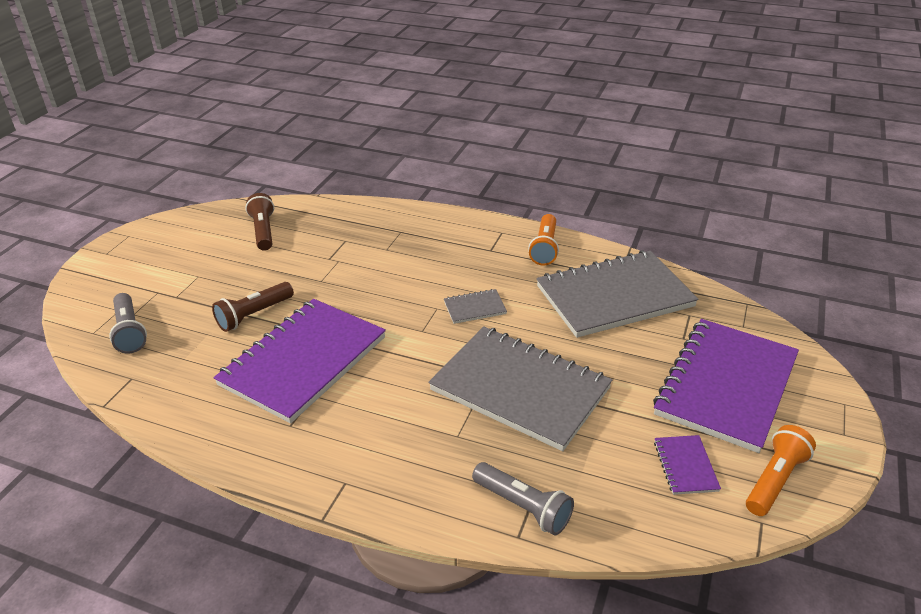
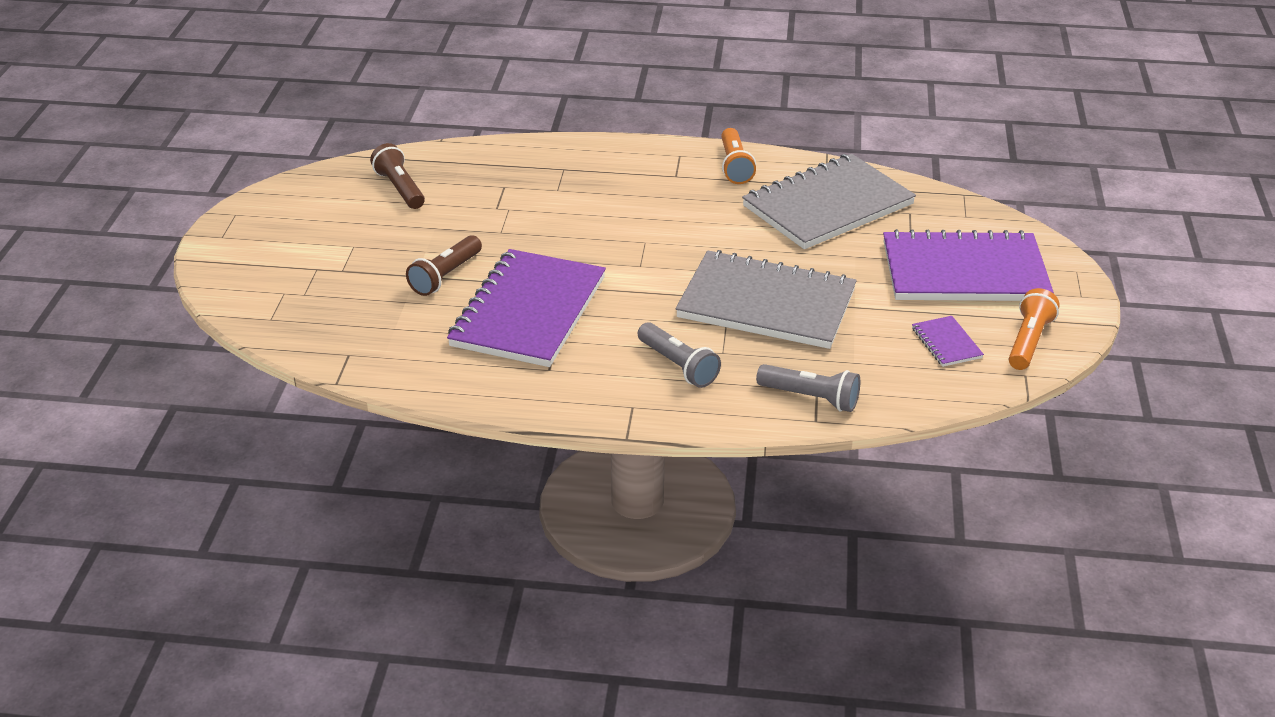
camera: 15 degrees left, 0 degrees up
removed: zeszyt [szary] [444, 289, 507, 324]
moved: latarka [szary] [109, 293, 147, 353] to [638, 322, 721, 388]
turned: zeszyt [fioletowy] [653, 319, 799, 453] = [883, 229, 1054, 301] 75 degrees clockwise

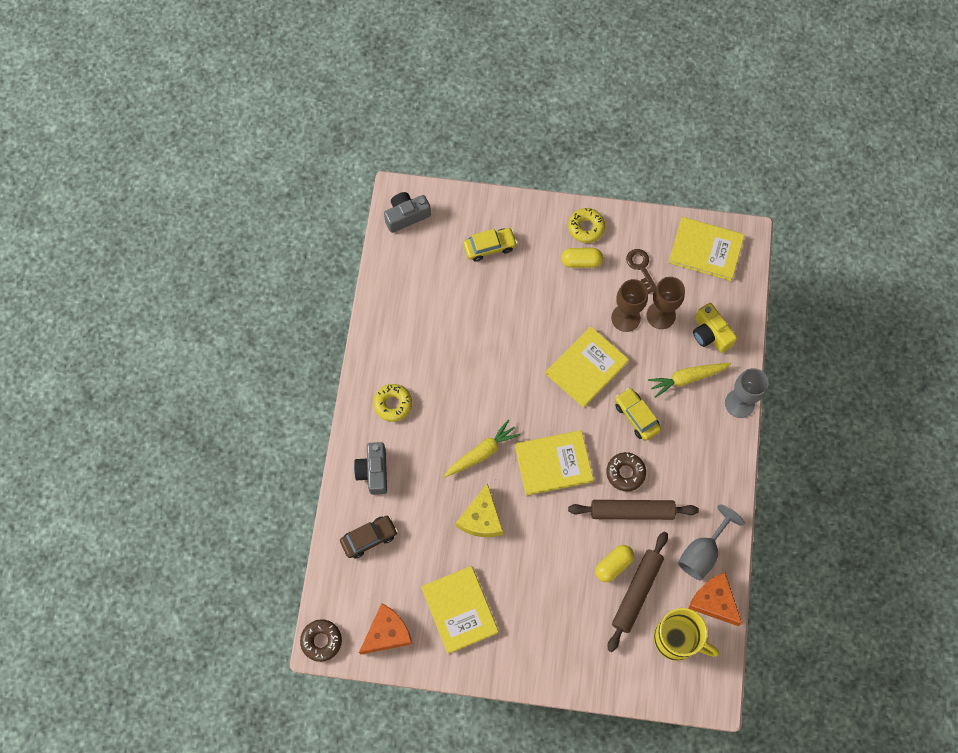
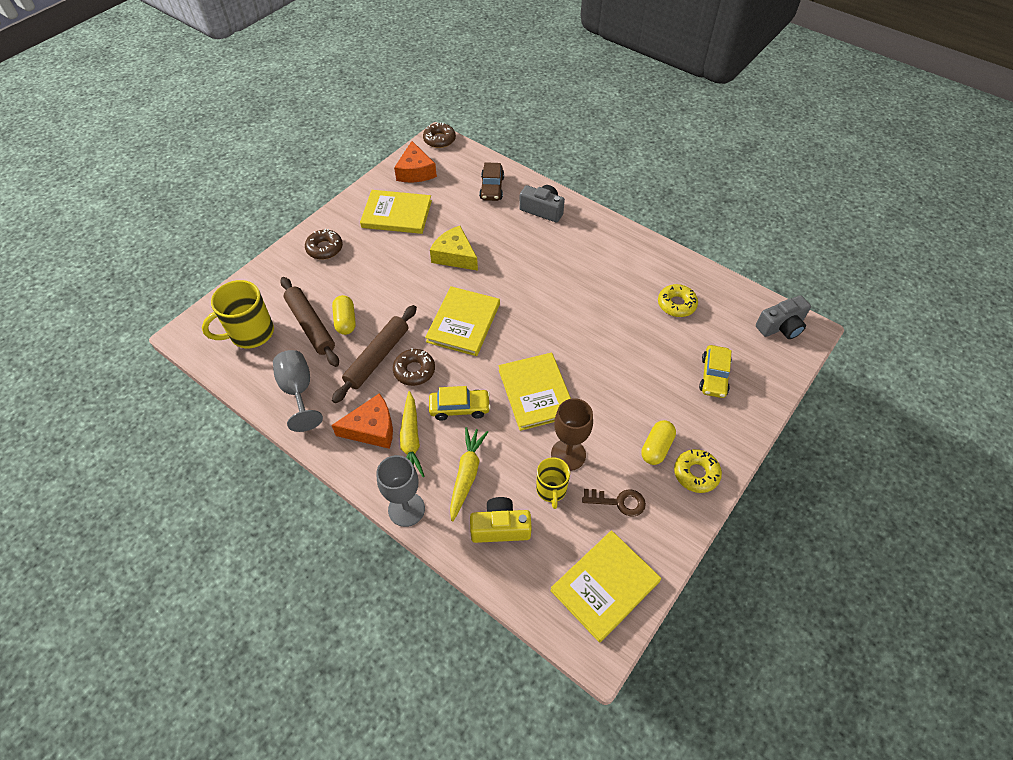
camera: 120 degrees right, 15 degrees down
added: donut [brązowy] [305, 229, 343, 260]
moved: donut [żółty] [373, 384, 412, 422] to [658, 284, 698, 317]; marchewka [żółty] [444, 419, 521, 477] to [400, 391, 425, 477]; ser [pomarańczowy] [689, 573, 742, 626] to [331, 393, 393, 449]
replaced: kielich [brązowy] [646, 277, 685, 329] to kubek [żółty] [536, 457, 570, 509]
turned: aparat fotograficzny [szary] [384, 192, 431, 233] = [756, 295, 811, 339] 60 degrees clockwise

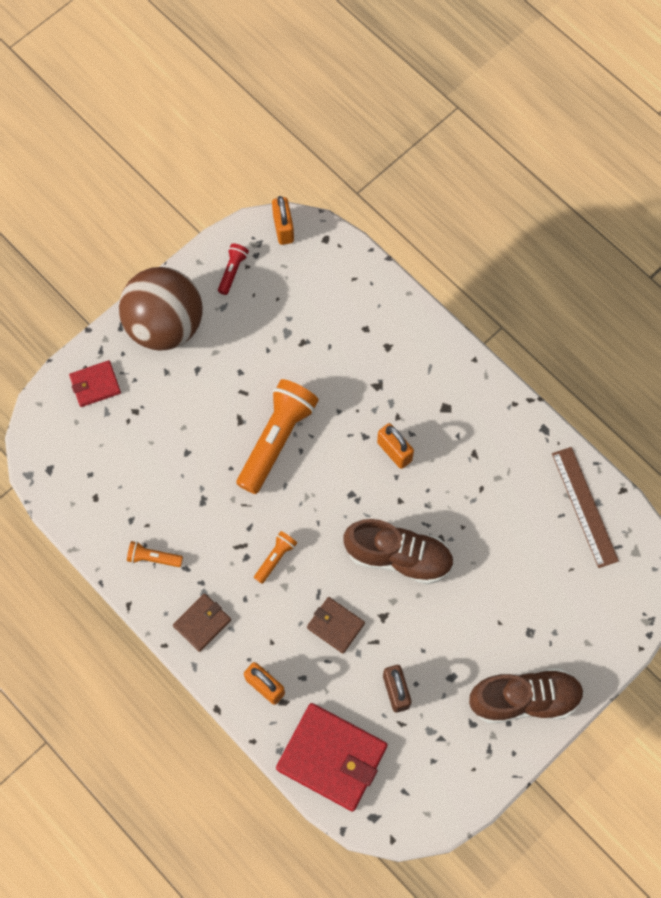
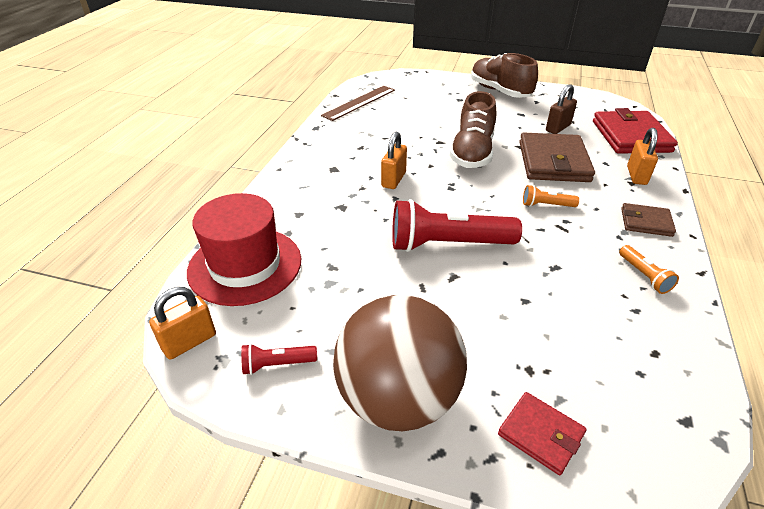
camera: 120 degrees left, 30 degrees down
added: kapelusz [czerwony] [187, 193, 301, 306]
recoloured: latarka [pomarańczowy] [237, 379, 319, 494] to latarka [czerwony] [392, 199, 522, 252]
turned: but [brązowy] [344, 519, 454, 585] = [450, 91, 496, 168] 150 degrees counterclockwise
resized: portfel [brązowy] [307, 597, 365, 653] = [519, 133, 595, 182] x1.89

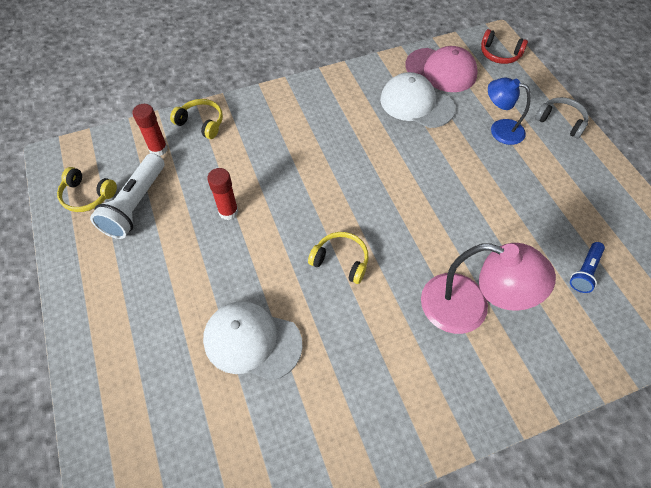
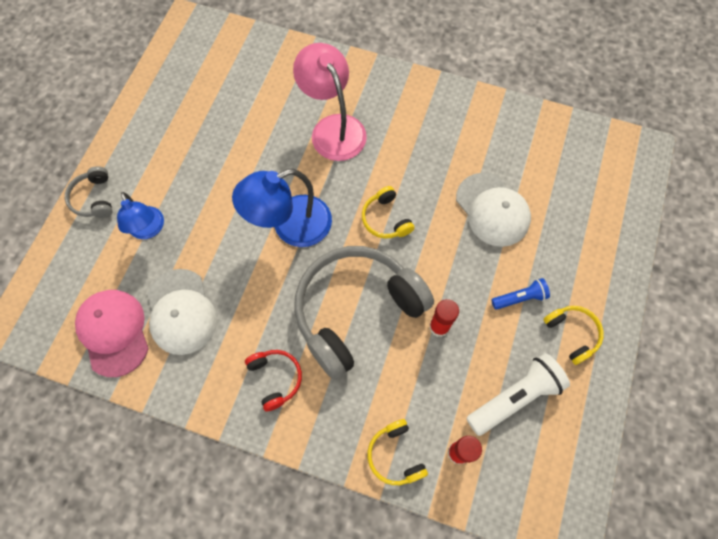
camera: 140 degrees left, 10 degrees up
added: lampka [niebieski] [232, 169, 332, 247]; słuchawki [szary] [294, 246, 434, 380]
moved: słuchawki [żółty] [57, 167, 117, 212] to [543, 306, 604, 365]; słuchawki [czerwony] [481, 29, 528, 64] to [245, 350, 302, 412]; latarka [niebieski] [570, 242, 605, 293] to [492, 278, 550, 310]

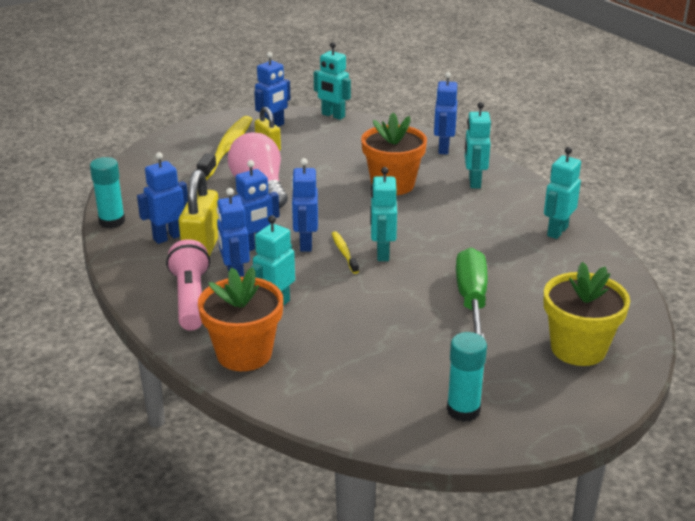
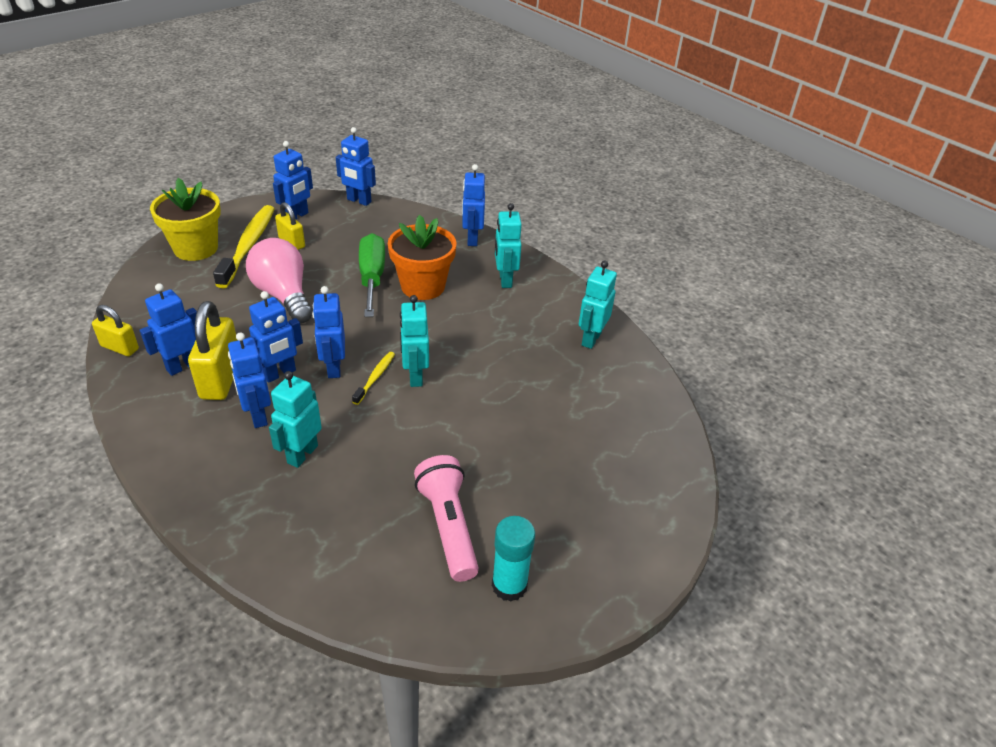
camera: 10 degrees left, 10 degrees up
removed: doniczka [pomarańczowy] [198, 267, 283, 371]
moved: latarka [różowy] [166, 239, 210, 331] to [414, 455, 479, 582]; śrubokręt [zielony] [456, 248, 488, 338] to [359, 233, 385, 317]; doniczka [żółty] [544, 262, 630, 366] to [150, 178, 221, 261]
replaced: klej w sztyfcie [turkusowy] [90, 157, 125, 228] to kłódka [żółty] [92, 305, 139, 356]
recoloured: robot [turkusowy] [314, 42, 351, 120] to robot [niebieski] [336, 127, 376, 206]
turned: szczoteczka do zębów [żółty] [332, 231, 359, 274] = [352, 352, 395, 405] 45 degrees clockwise

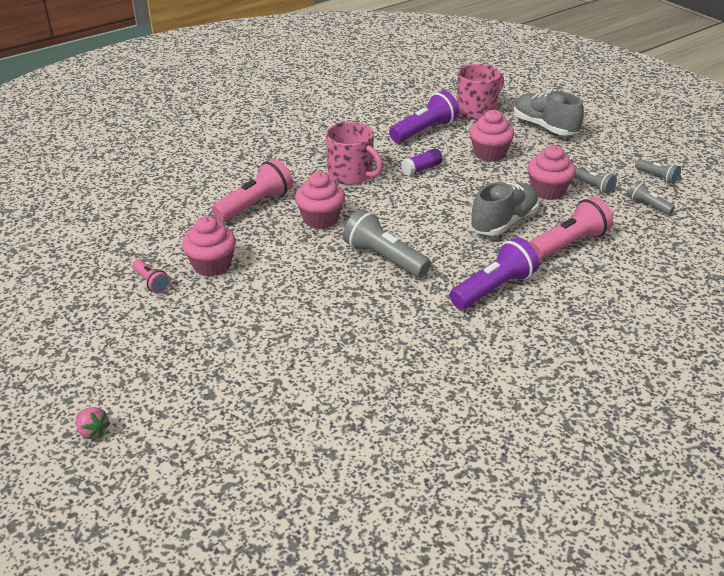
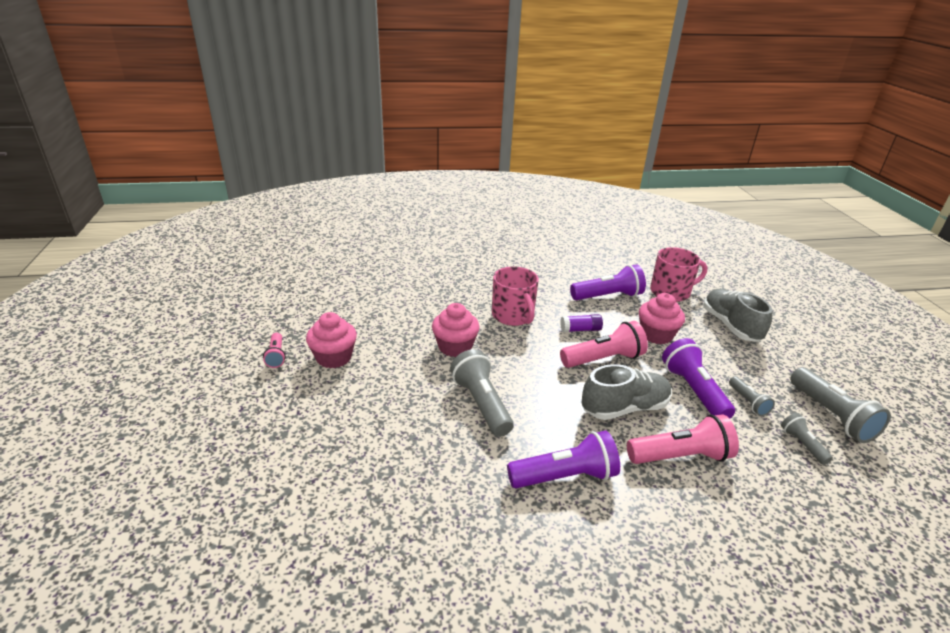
camera: 25 degrees right, 5 degrees down
removed: truskawka [różowy] [76, 407, 111, 439]
moved: latarka [różowy] [212, 158, 293, 222] to [560, 321, 648, 368]
replaced: muffinka [różowy] [528, 145, 576, 200] to latarka [fioletowy] [662, 338, 735, 419]
resized: latarka [szary] [635, 159, 681, 184] = [790, 367, 891, 443] x1.86

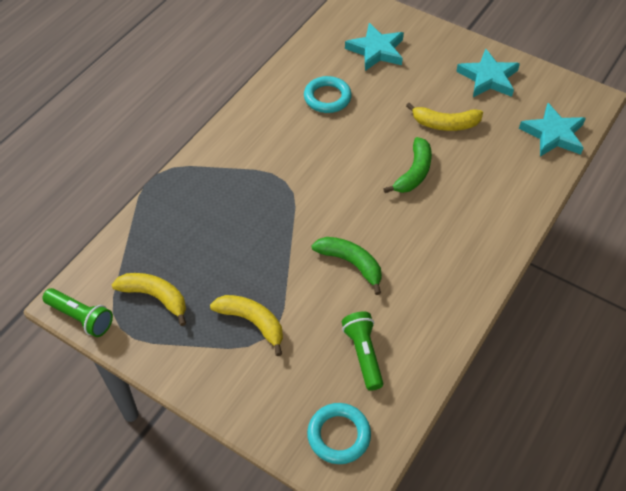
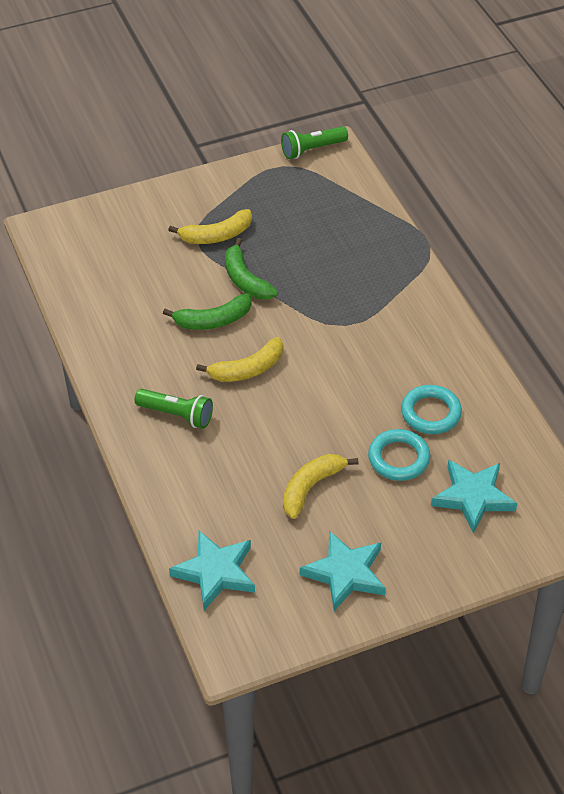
camera: 125 degrees right, 5 degrees down
moved: banan [żółty] [111, 273, 186, 326] to [196, 337, 283, 382]; pierścień [turkusowy] [307, 403, 371, 464] to [368, 429, 430, 481]; latarka [zielony] [342, 311, 383, 391] to [134, 389, 213, 429]; banan [zielony] [384, 137, 432, 193] to [225, 238, 278, 299]

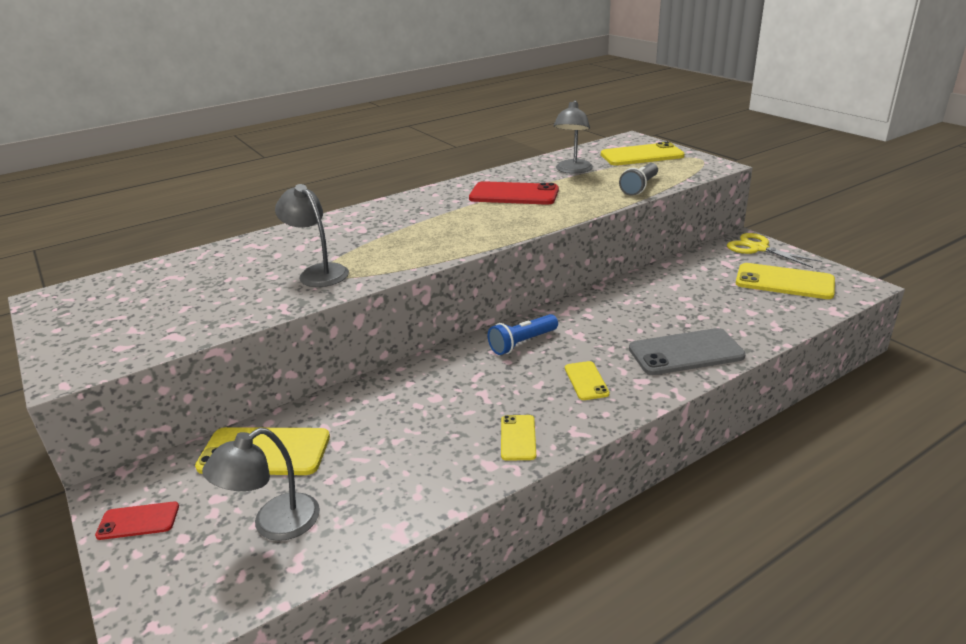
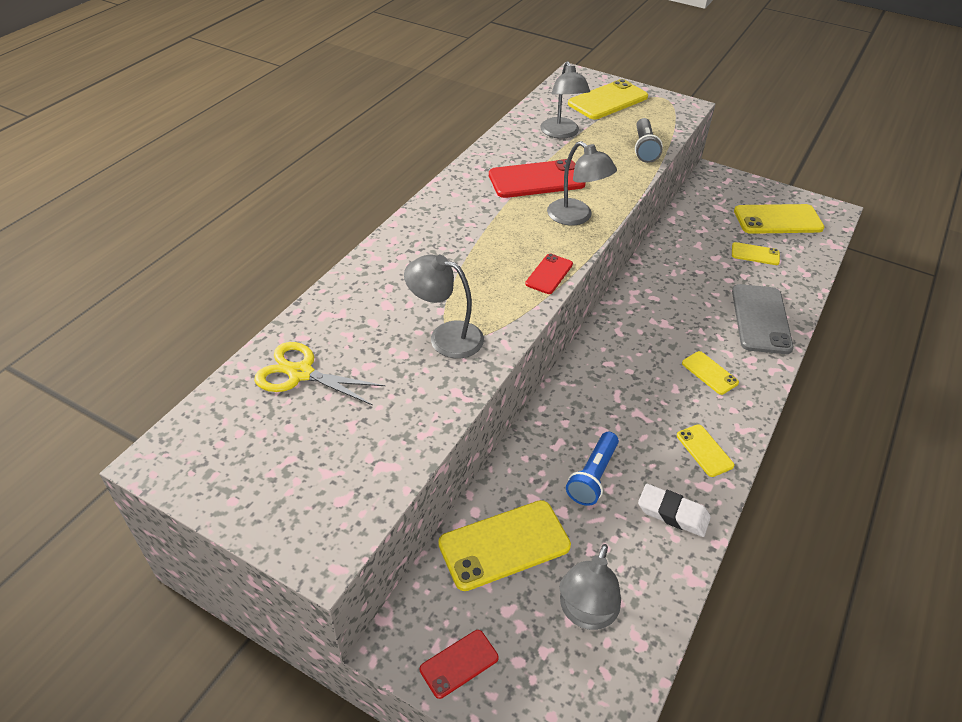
camera: 30 degrees left, 15 degrees up
added: telefon [czerwony] [525, 254, 573, 294]; lampka [szary] [547, 141, 617, 226]; gumka do mazania [biały] [638, 484, 711, 537]; telefon [żółty] [732, 242, 780, 265]
moved: latarka [niebieski] [488, 314, 558, 355] to [566, 432, 619, 506]; nożyczki [żółty] [727, 233, 822, 268] to [254, 342, 385, 406]
turned: telefon [szary] [629, 328, 746, 375] = [732, 284, 794, 354] 45 degrees counterclockwise

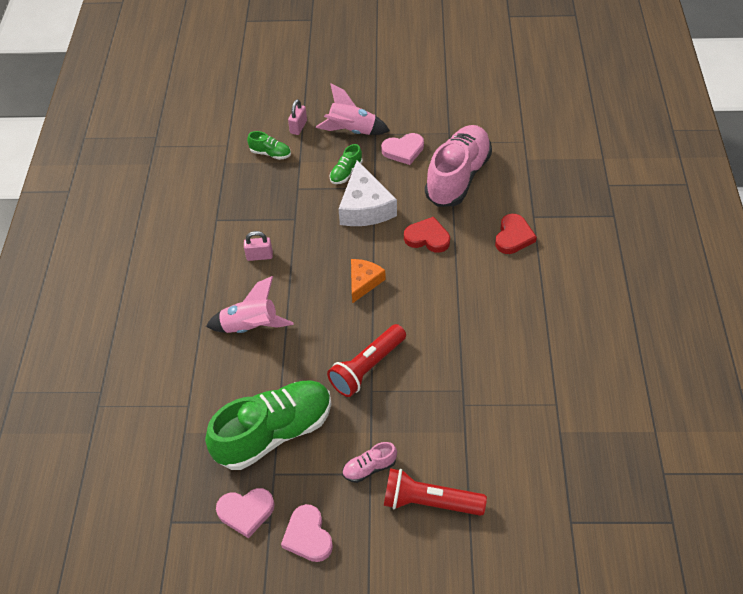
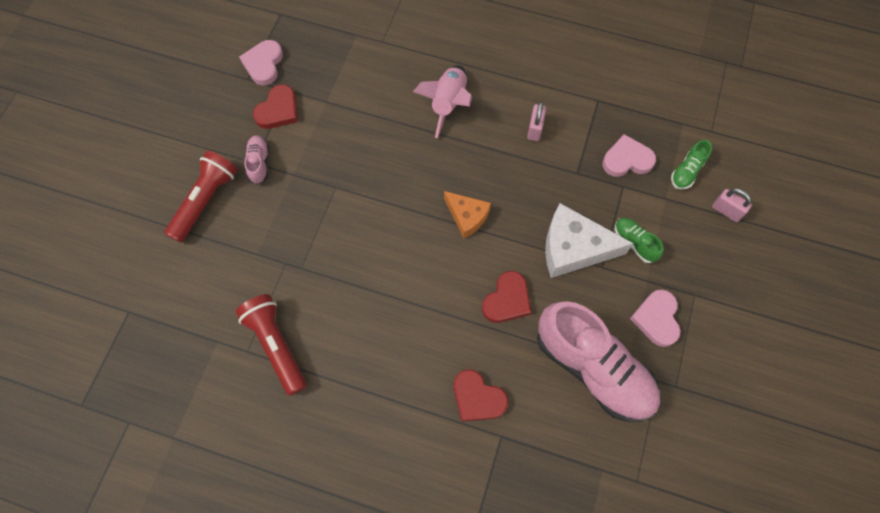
camera: 105 degrees right, 15 degrees up
removed: but [zielony] [205, 380, 331, 470]; rakieta [różowy] [316, 84, 390, 135]
added: serce [czerwony] [253, 85, 298, 129]
moved: serce [różowy] [281, 504, 333, 562] to [602, 134, 656, 177]; latarka [czerwony] [327, 324, 406, 397] to [236, 294, 307, 396]

